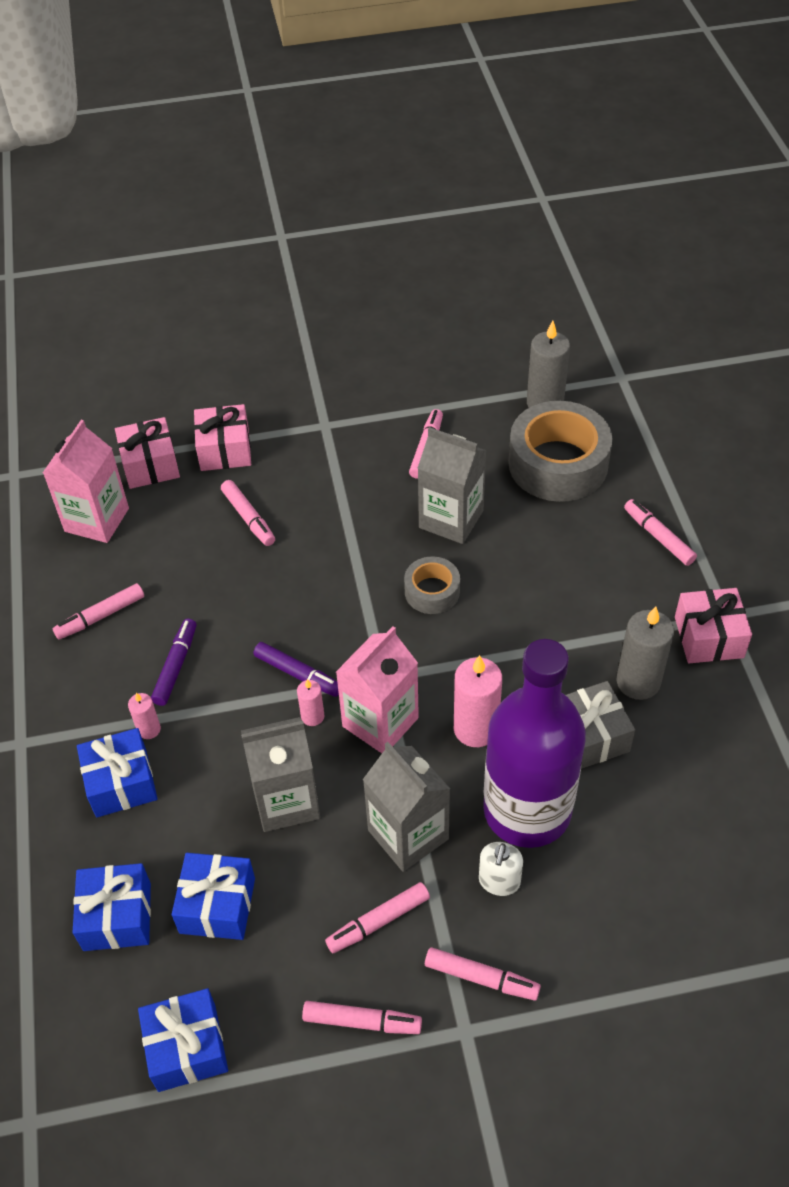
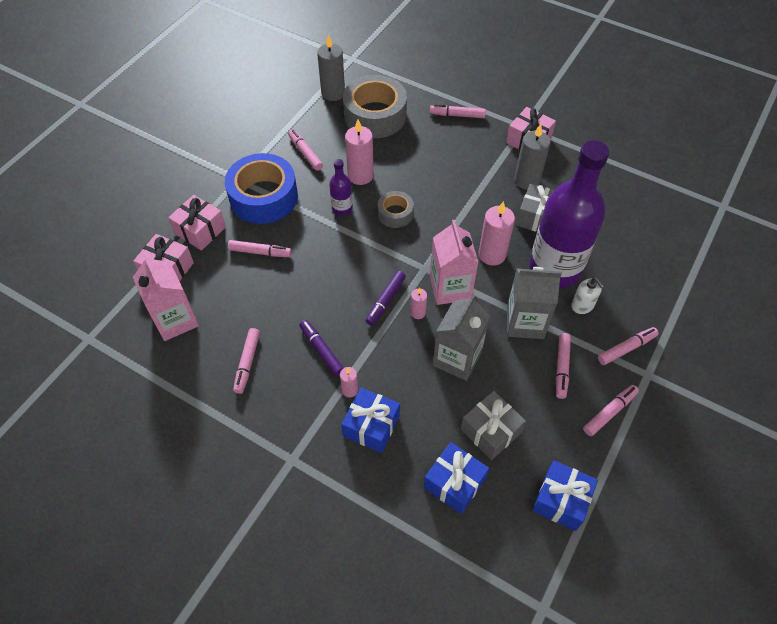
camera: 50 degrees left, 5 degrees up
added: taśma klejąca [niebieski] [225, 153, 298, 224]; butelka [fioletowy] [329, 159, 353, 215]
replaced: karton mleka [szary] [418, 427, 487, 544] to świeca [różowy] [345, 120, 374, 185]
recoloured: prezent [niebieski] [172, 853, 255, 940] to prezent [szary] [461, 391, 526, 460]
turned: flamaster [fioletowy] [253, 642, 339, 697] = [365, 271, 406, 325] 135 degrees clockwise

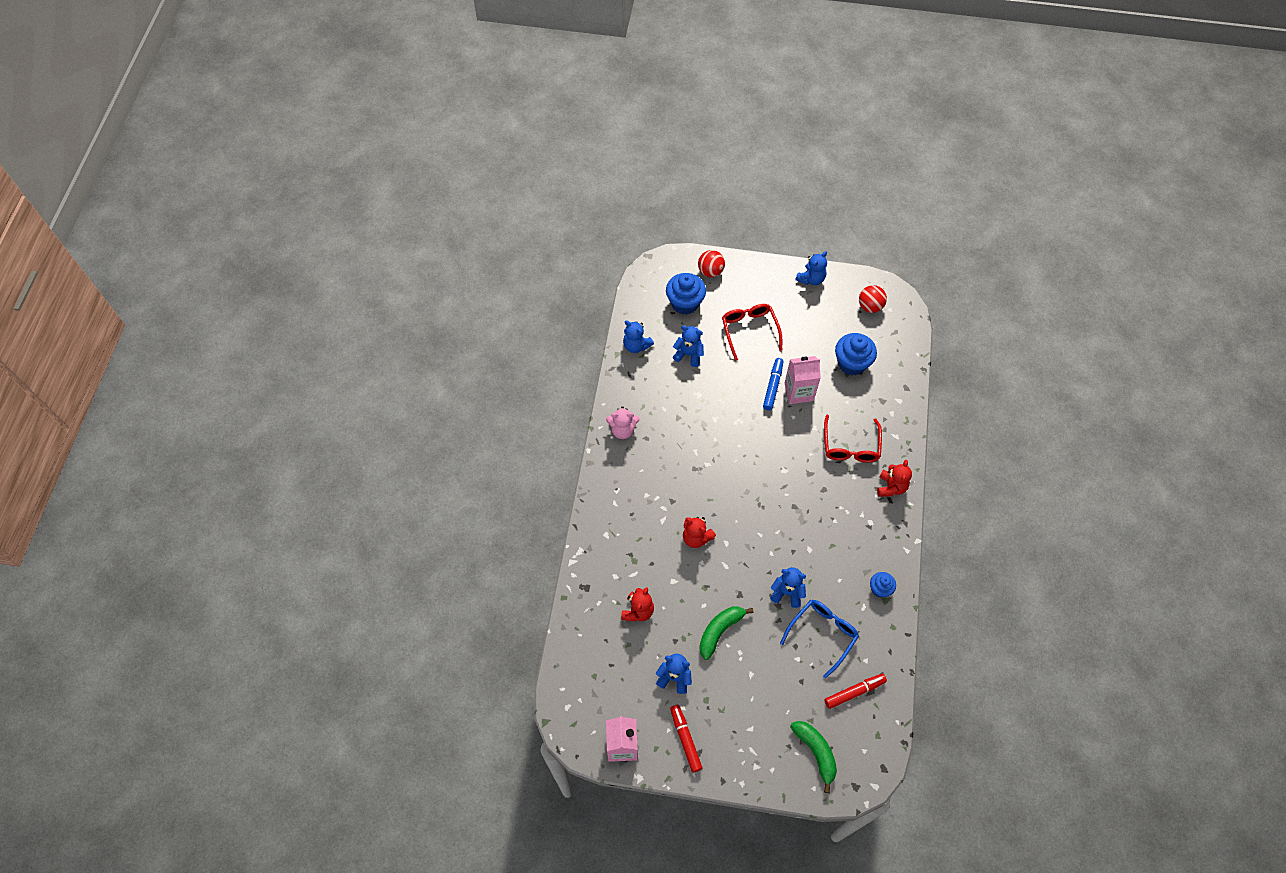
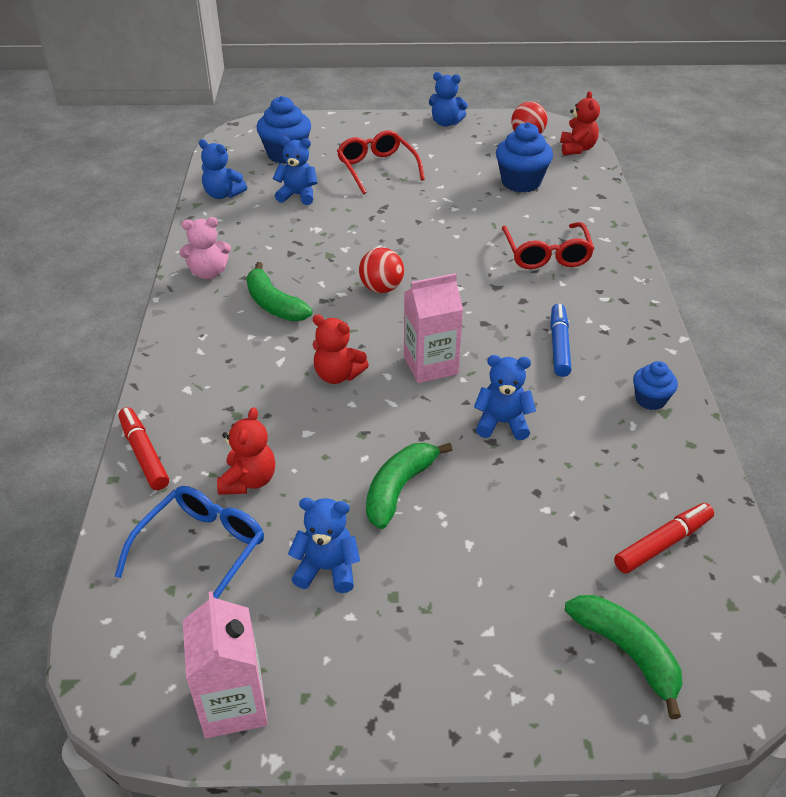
camera: 10 degrees left, 20 degrees down
added: banan [zielony] [246, 262, 312, 321]
moved: flamaster [czerwony] [670, 705, 703, 773] to [118, 407, 169, 490]; piłka [czerwony] [698, 250, 725, 277] to [359, 247, 404, 293]; flamaster [niebieski] [763, 358, 784, 411] to [550, 304, 572, 377]; okulary [niebieski] [780, 600, 859, 679] to [115, 486, 264, 599]; karton mleka [różowy] [785, 356, 821, 404] to [404, 273, 463, 383]; miś [czerwony] [877, 460, 912, 497] to [560, 91, 600, 155]
turned: miś [niebieski] [795, 251, 827, 285] = [429, 72, 468, 127] 75 degrees clockwise

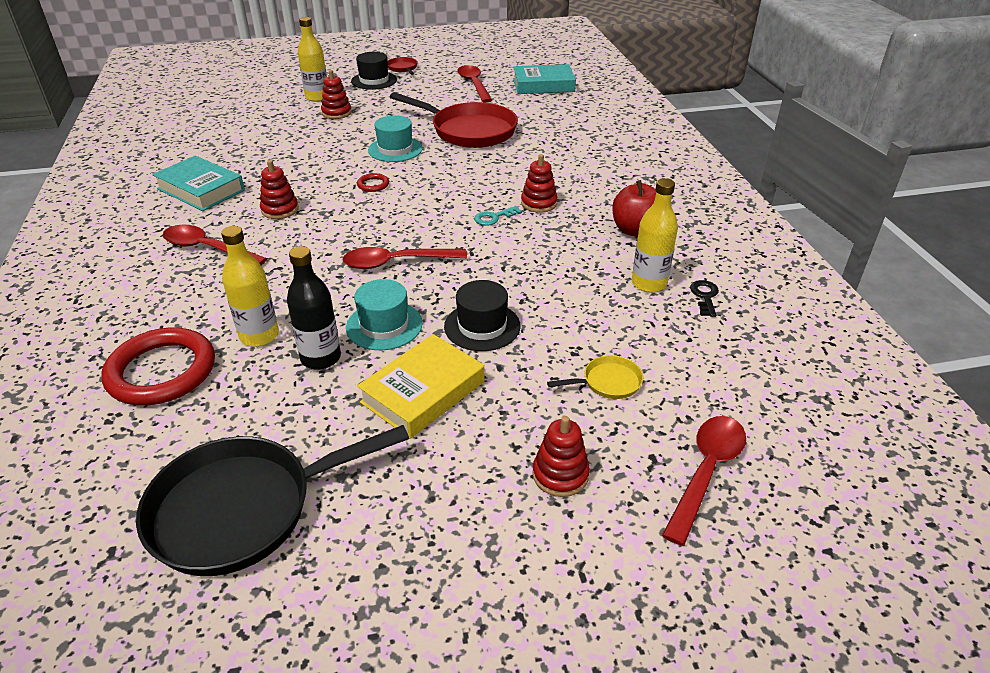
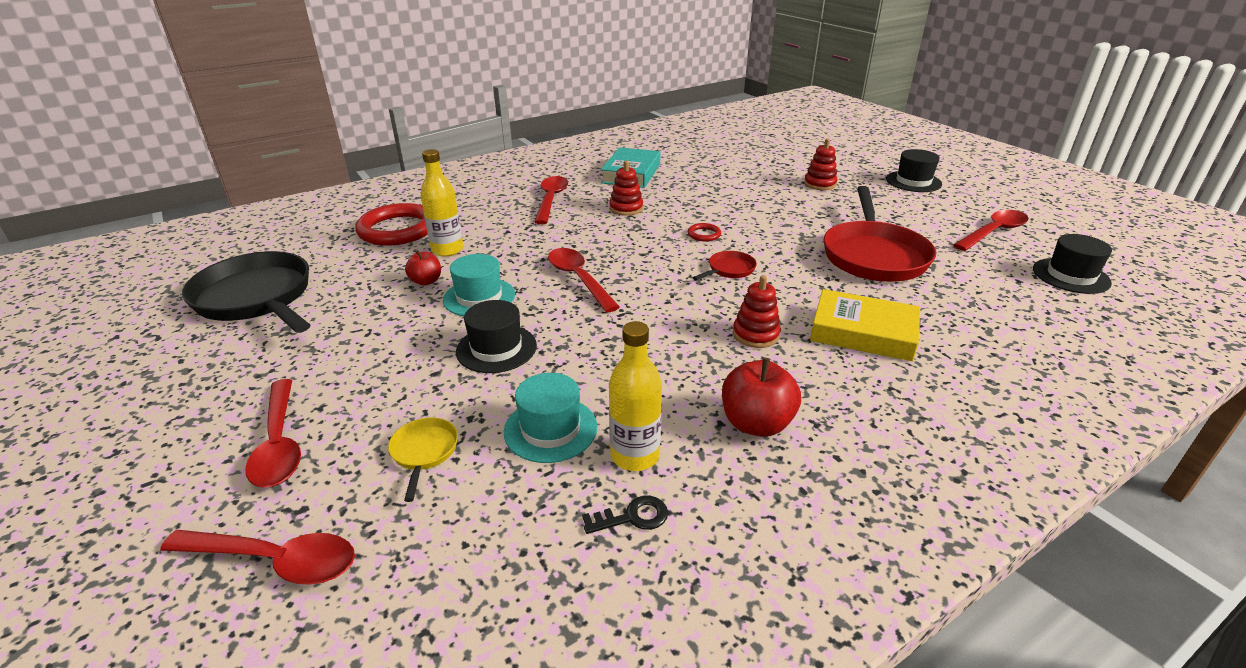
camera: 70 degrees right, 5 degrees down
removed: butelka [żółty] [298, 17, 327, 102]; klucz [turkusowy] [474, 206, 522, 226]
moved: książka [żółty] [357, 334, 484, 439] to [810, 289, 920, 361]; kapelusz [turkusowy] [368, 115, 423, 162] to [504, 373, 597, 463]; patelnia [czerwony] [388, 57, 417, 75] to [693, 251, 757, 281]
replaced: butelka [czarny] [287, 246, 341, 370] to jabłko [czerwony] [405, 250, 441, 286]; książka [turkusowy] [513, 64, 576, 94] to kapelusz [czarny] [1033, 234, 1112, 294]; zabawka nakładanka [czerwony] [532, 416, 590, 497] to łyżka [czerwony] [245, 379, 301, 488]
turned: patelnia [żółty] [547, 355, 643, 399] = [388, 418, 458, 502] 150 degrees counterclockwise

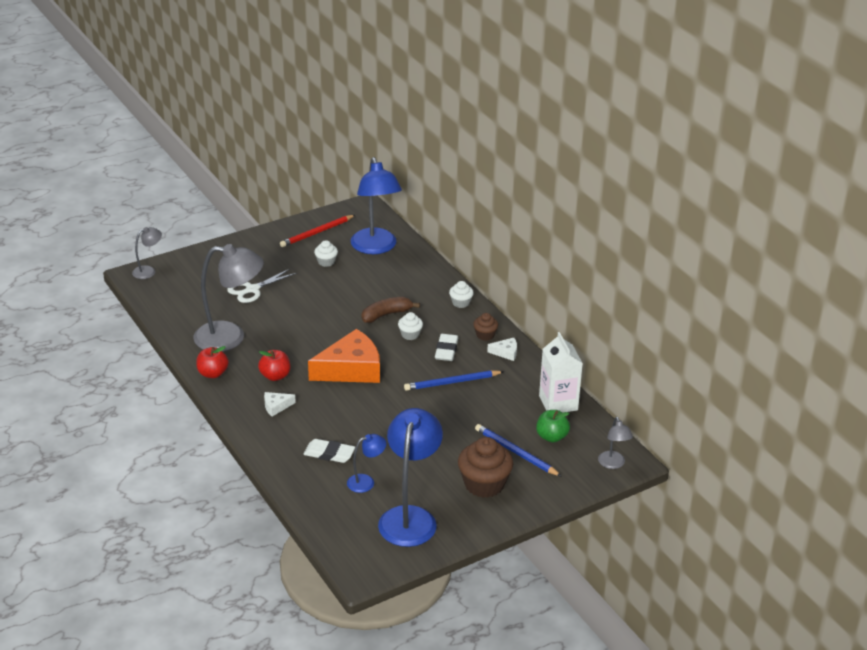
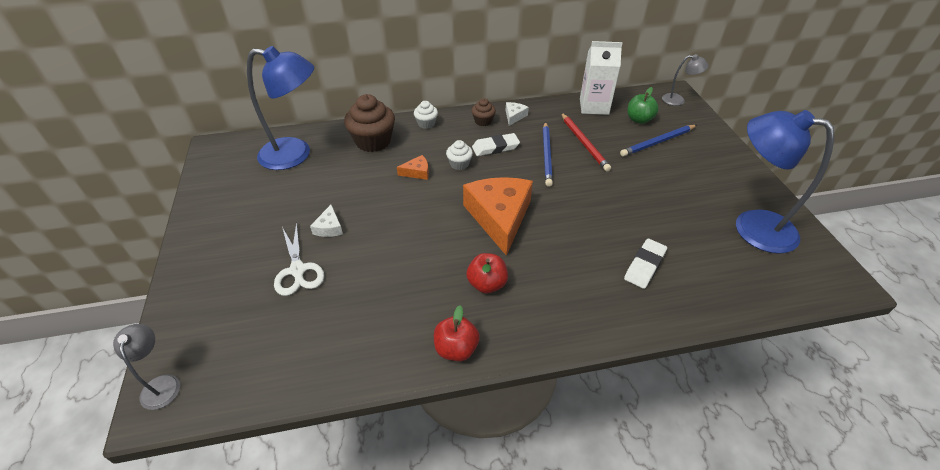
camera: 70 degrees left, 10 degrees up
removed: lampka [szary] [194, 244, 264, 352]; muffinka [biały] [314, 240, 338, 267]; lampka [niebieski] [347, 434, 386, 493]
moved: ser [biały] [264, 392, 296, 417] to [310, 205, 343, 237]; ołówek [czerwony] [280, 215, 355, 247] to [561, 113, 611, 172]; muffinka [brązowy] [458, 437, 513, 498] to [344, 94, 395, 152]
replaced: banan [brązowy] [362, 297, 420, 323] to ser [pomarańczowy] [397, 155, 429, 180]
turned: gumka do mazania [biały] [435, 334, 458, 361] = [472, 133, 520, 156] 45 degrees counterclockwise

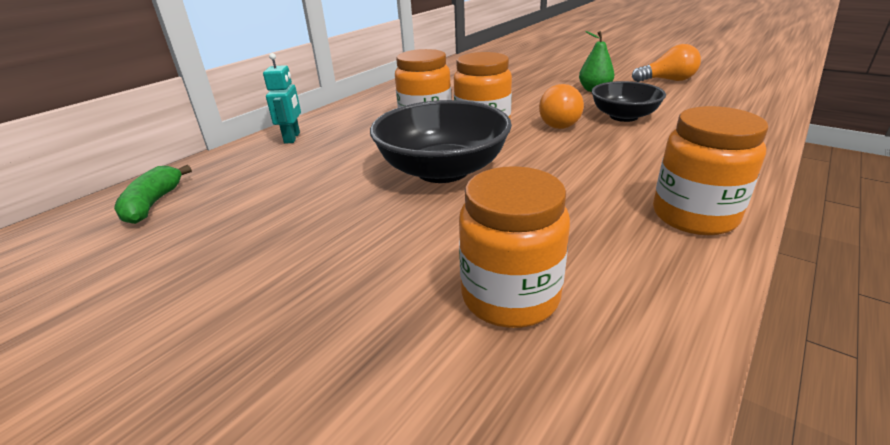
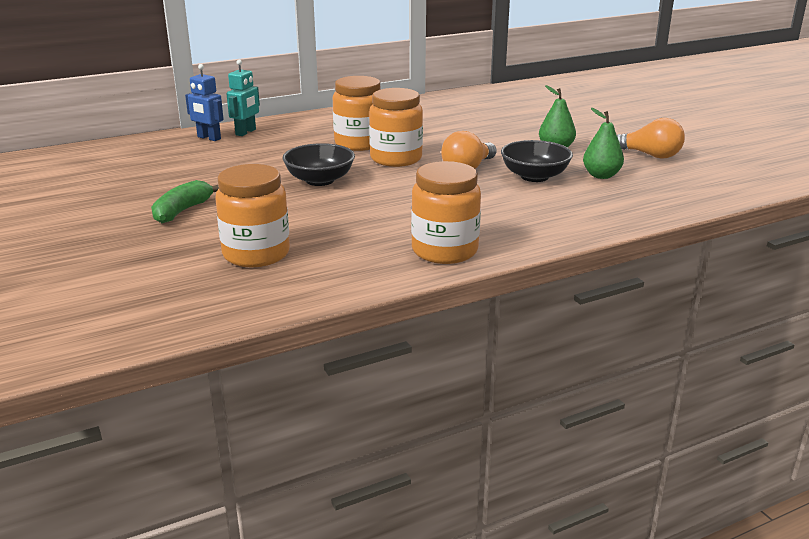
camera: 25 degrees right, 5 degrees down
added: robot [niebieski] [185, 64, 224, 141]; gruszka [zielony] [583, 108, 624, 179]
moved: banan [zielony] [114, 165, 192, 224] to [151, 180, 219, 223]
resized: miska [czarny] [370, 100, 512, 183] = [282, 143, 355, 186] x0.62

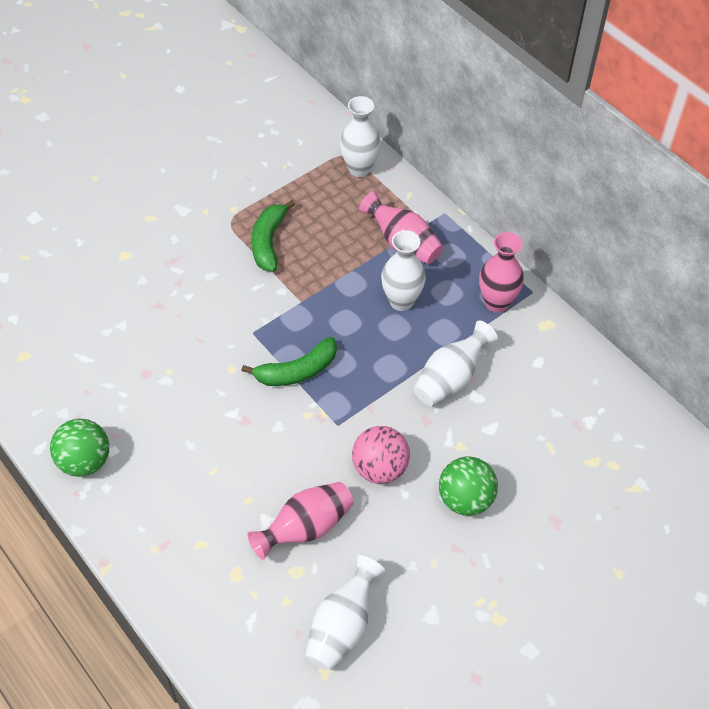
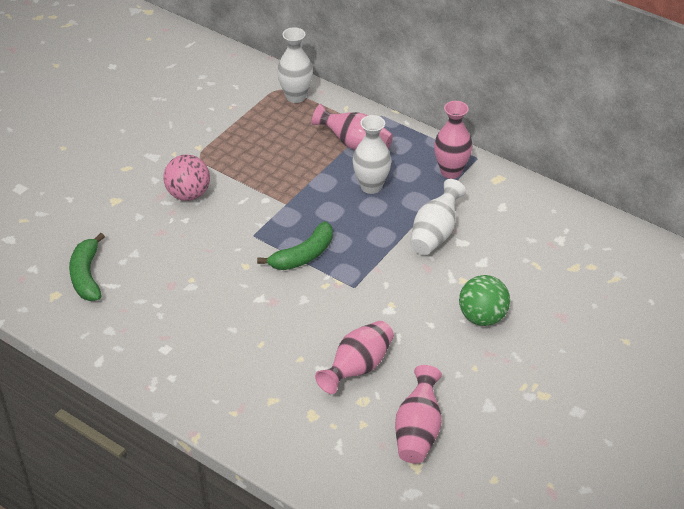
camera: 15 degrees left, 10 degrees down
removed: piłka [zielony] [50, 419, 109, 477]
moved: banan [zielony] [251, 200, 296, 271] to [69, 233, 105, 301]; piłka [różowy] [352, 426, 410, 484] to [163, 154, 210, 201]
recoloured: wazon [biały] [305, 555, 385, 671] to wazon [różowy] [395, 365, 442, 464]

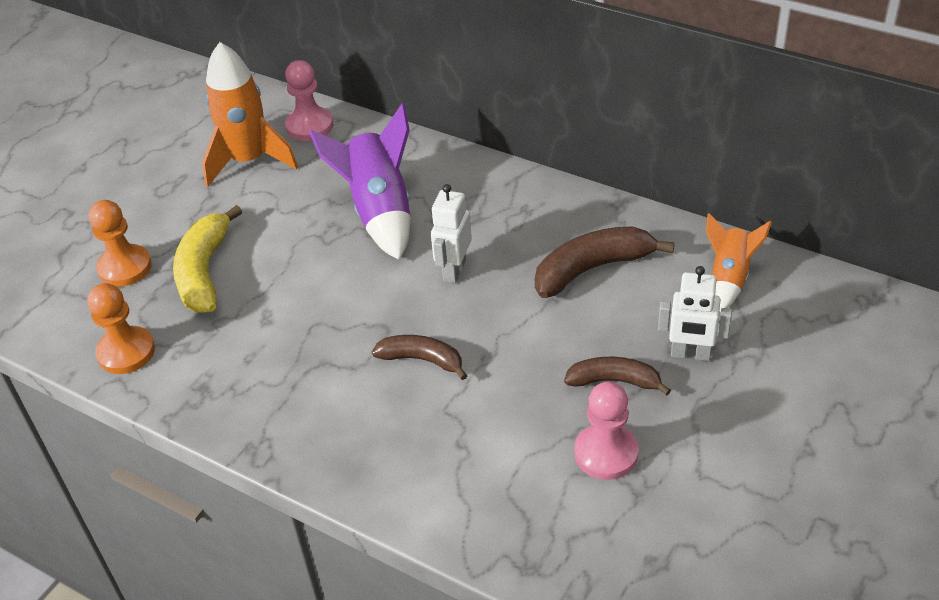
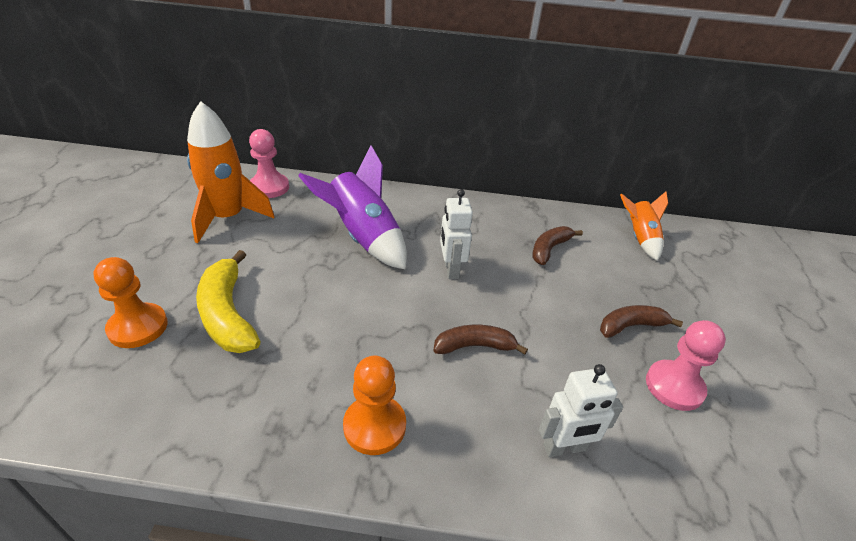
camera: 30 degrees left, 5 degrees down
moved: pionek [pomarańczowy] [87, 283, 155, 374] to [343, 356, 406, 455]; robot [biały] [658, 266, 732, 361] to [539, 364, 623, 457]
resized: banan [brązowy] [535, 226, 675, 298] = [532, 226, 583, 265] x0.64

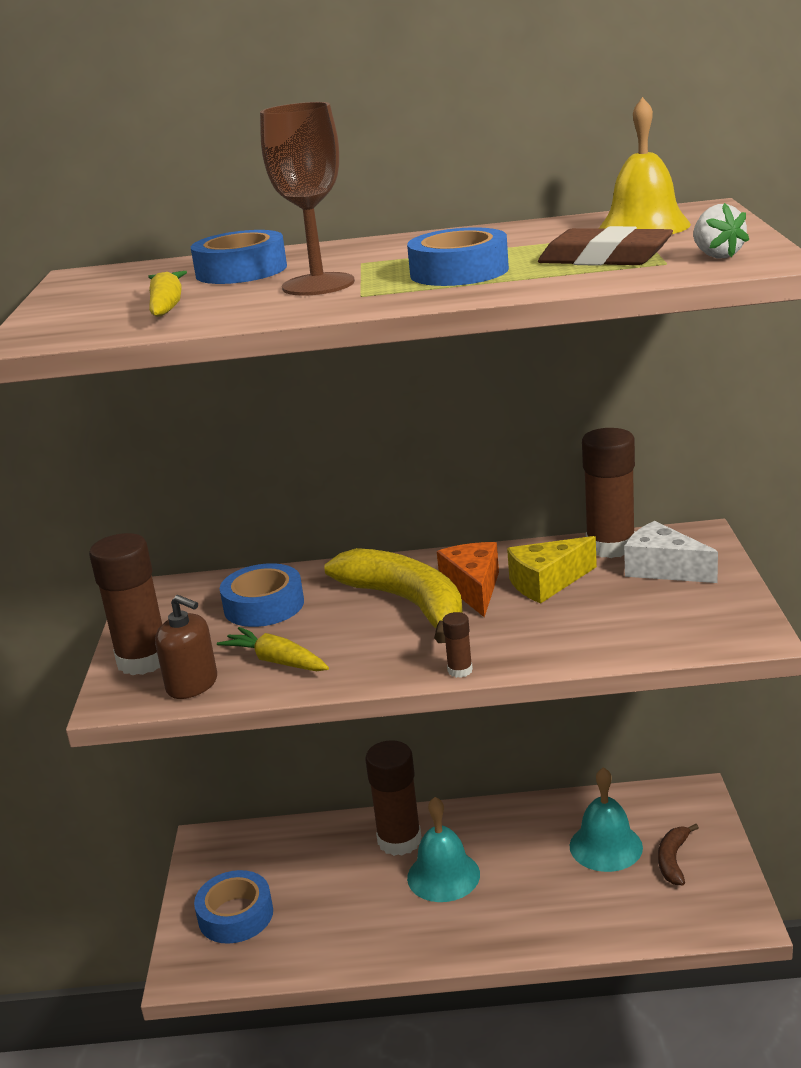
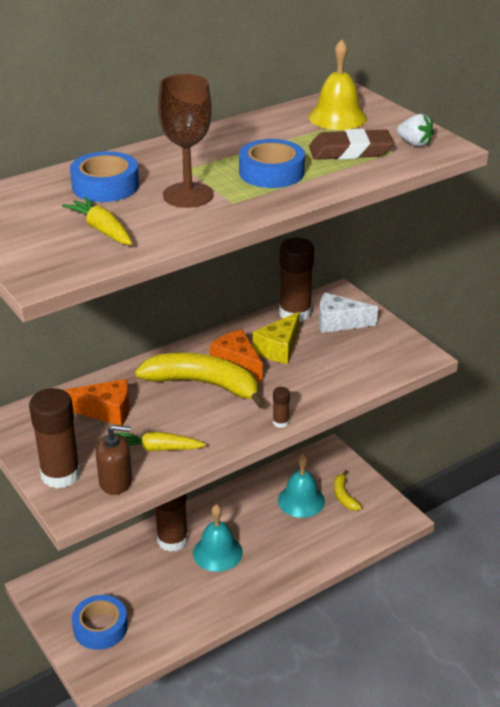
camera: 35 degrees left, 10 degrees up
replaced: taśma klejąca [niebieski] [220, 563, 304, 627] to ser [pomarańczowy] [64, 379, 129, 426]
recoloured: banan [brązowy] [658, 824, 699, 885] to banan [żółty] [334, 470, 362, 511]

